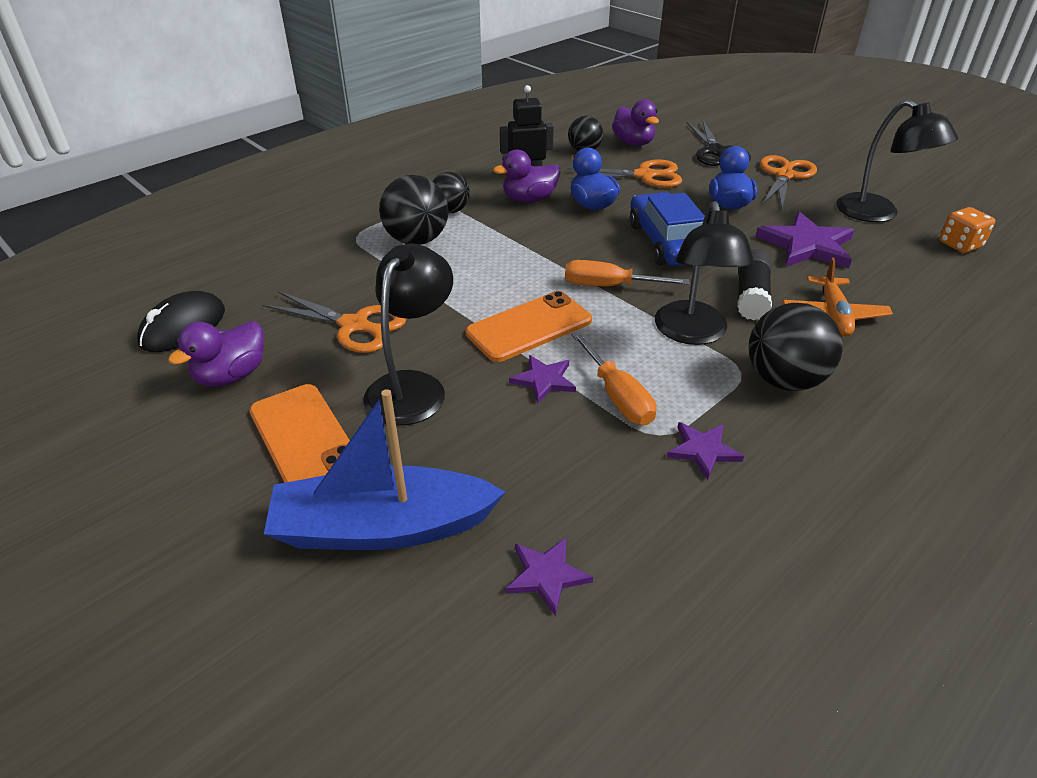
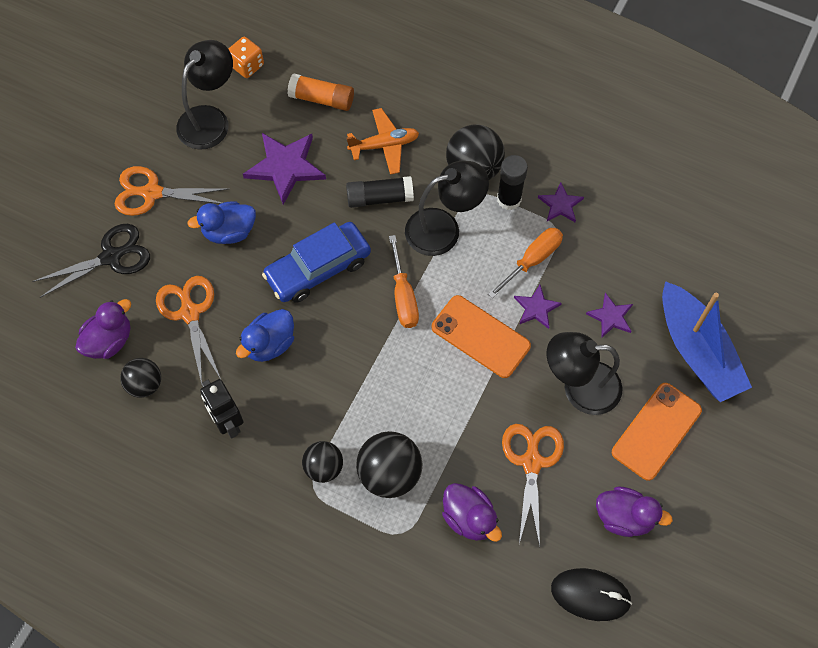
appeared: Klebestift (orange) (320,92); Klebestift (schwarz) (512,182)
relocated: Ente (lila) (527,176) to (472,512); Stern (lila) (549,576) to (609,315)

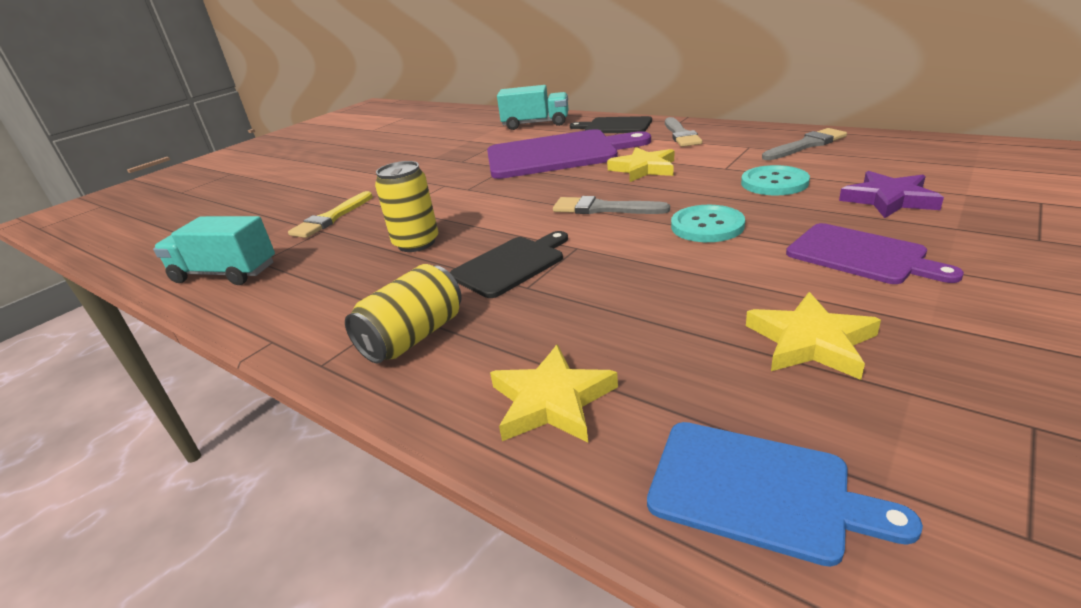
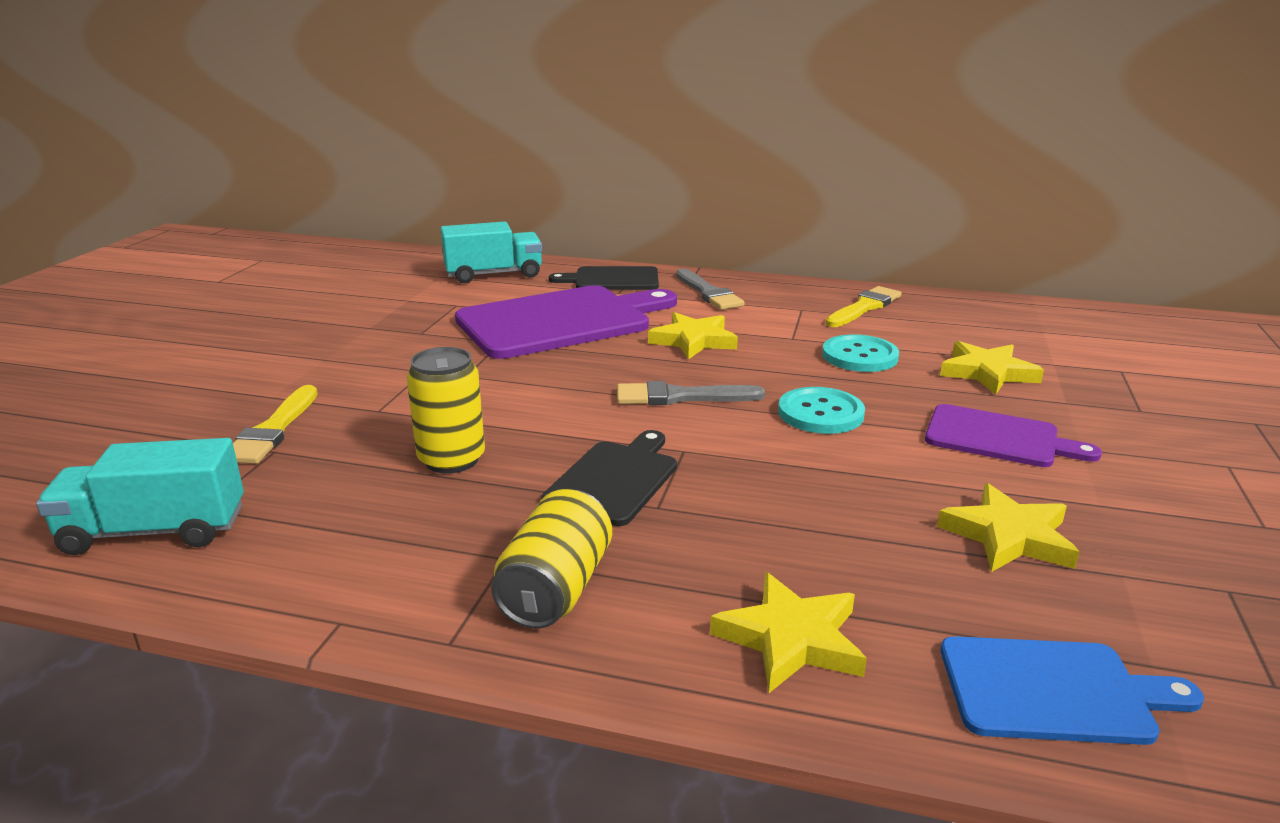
colour: Pinsel (grau) (804,144) to Pinsel (gelb) (863,306); Stern (lila) (891,194) to Stern (gelb) (992,367)

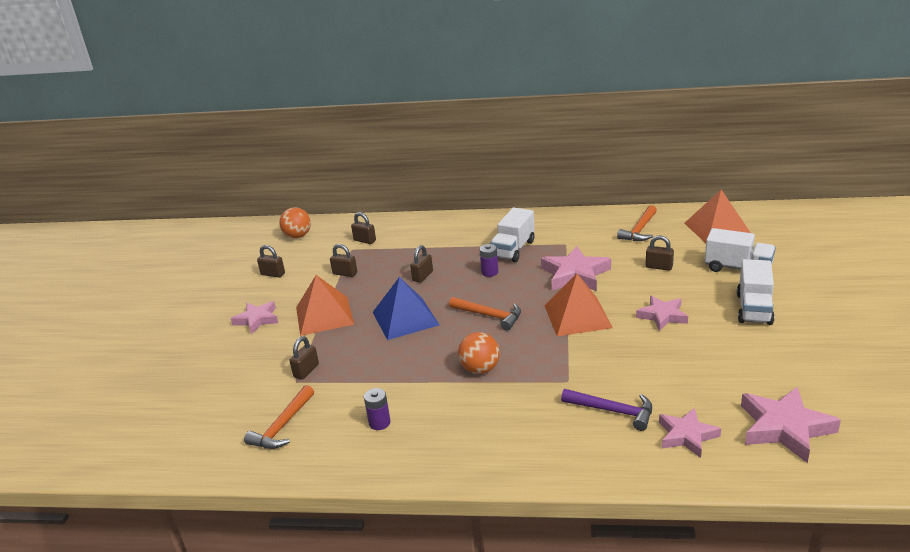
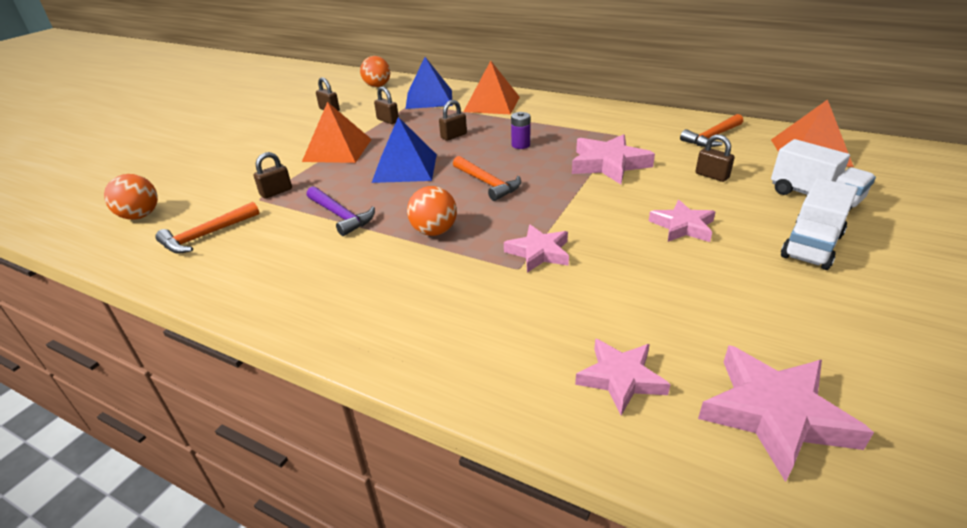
missing: Batterie (lila) (377,409); Lastwagen (weiß) (512,235)
appeared: Ball (orange) (131,197)
relocated: Hammer (lila) (606,410) to (341,211); Pyramide (orange) (578,305) to (491,88); Stern (rosa) (254,317) to (536,248)
exchanged: Vorhängeschloss (braun) (363,228) to Pyramide (blau) (429,83)

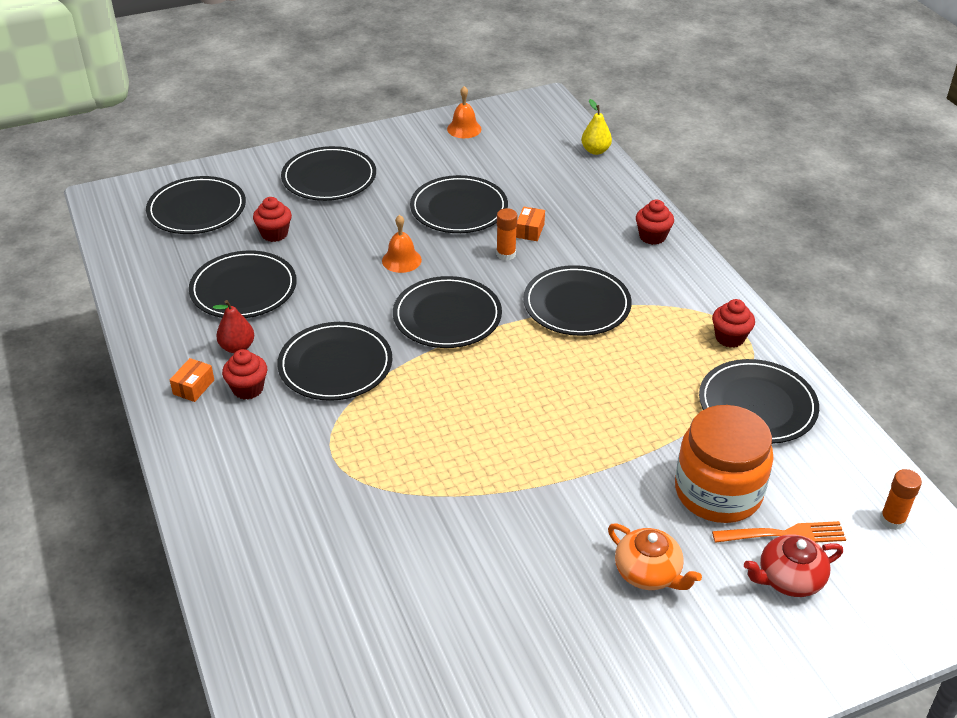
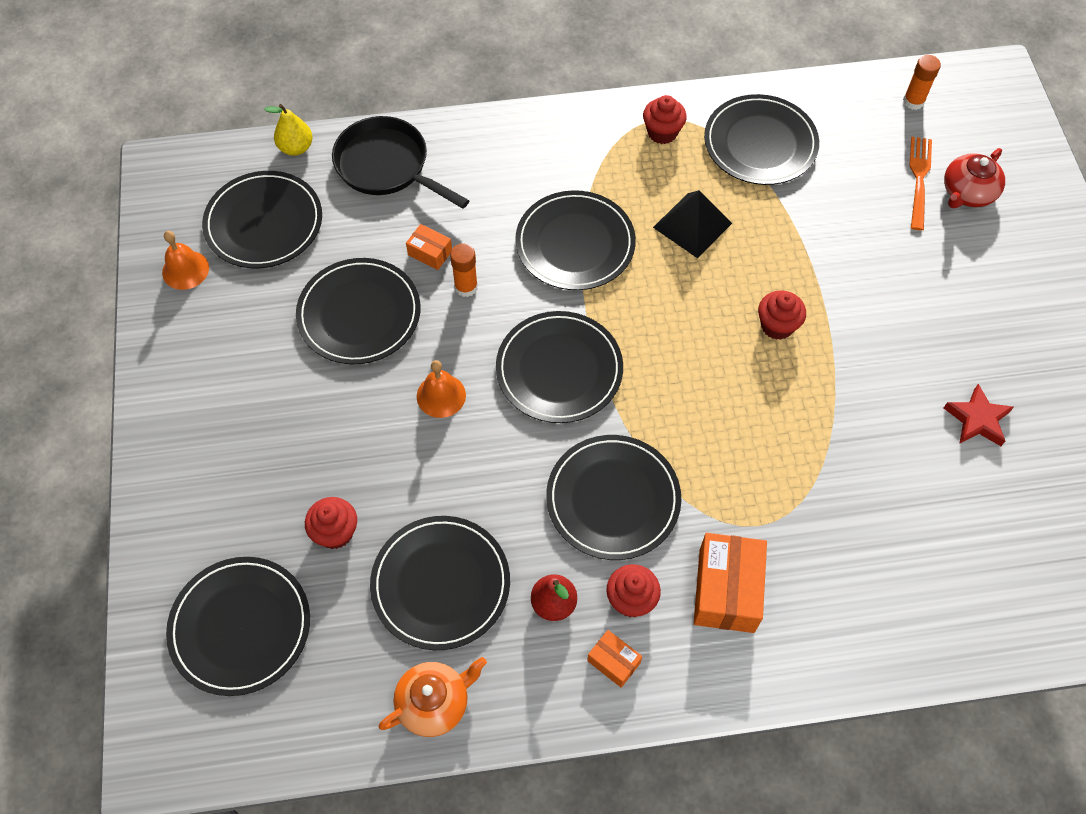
missing: Einmachglas (orange) (724,464)
appeared: Pfanne (schwarz) (401,162); Pyramide (schwarz) (692,224); Schachtel (orange) (730,583); Stern (rot) (979,415)
relocated: Teller (schwarz) (328,173) to (262,219); Teekanne (orange) (655,556) to (433,697); Muffin (rot) (655,222) to (782,315)
spun: Teekanne (rot) (793,565) = (974,178) 45 degrees clockwise

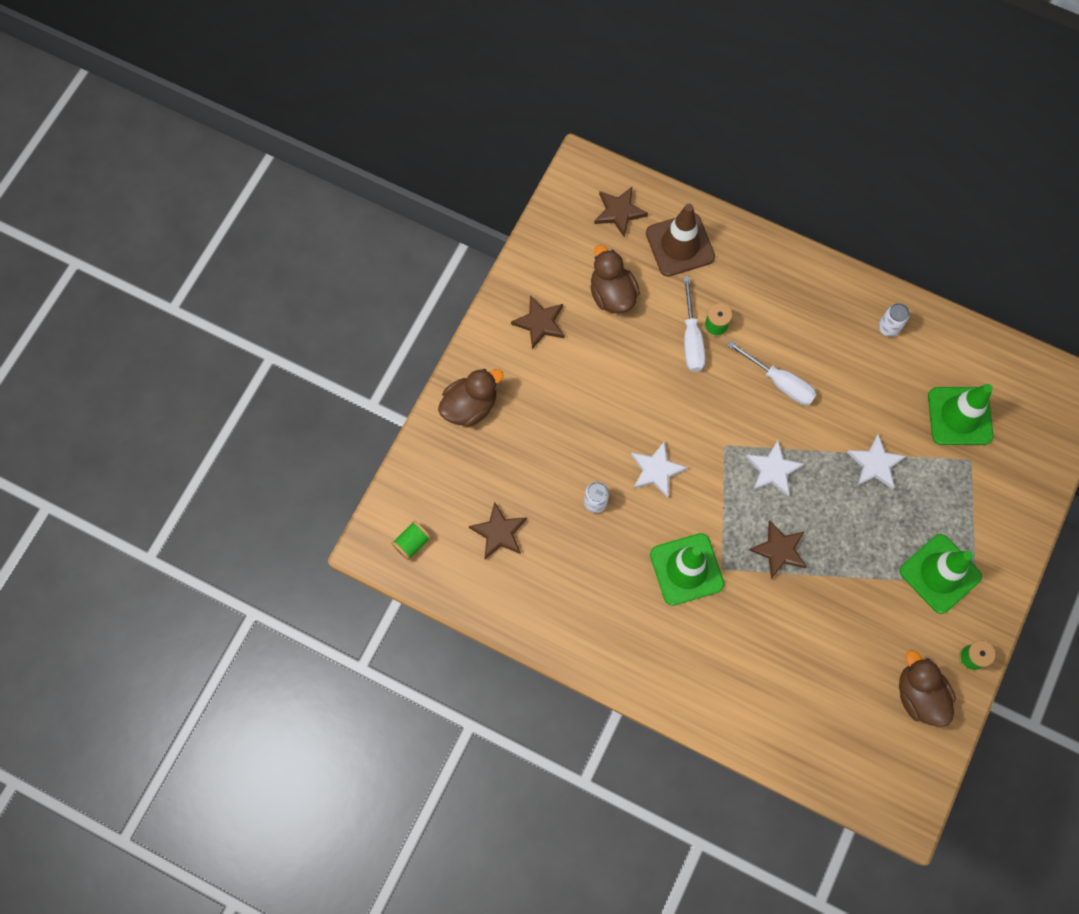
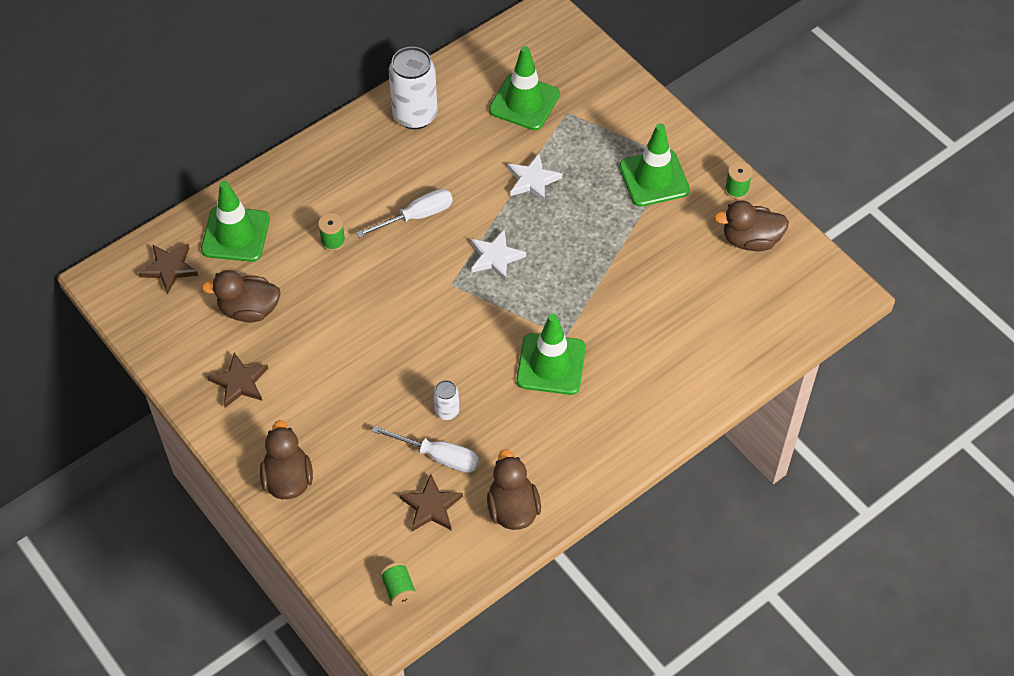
missing: Stern (weiß) (659,469); Stern (braun) (778,550)
appeared: Ente (braun) (514,489)
relocated: Schraubenzieher (weiß) (694,324) to (425,449)
colour: Leitkegel (braun) (680,240) to Leitkegel (grün) (235,221)
size: Dose (weiß) (894,320) = (413,88) x2.05

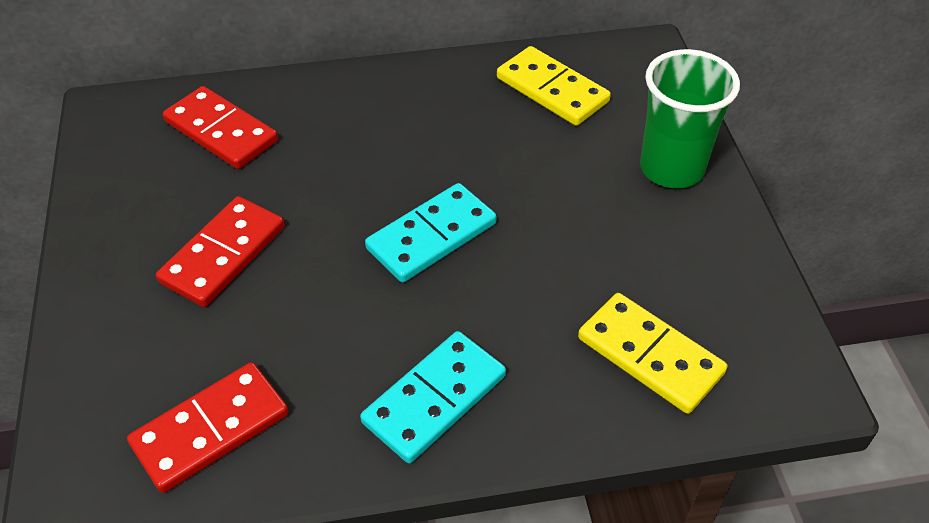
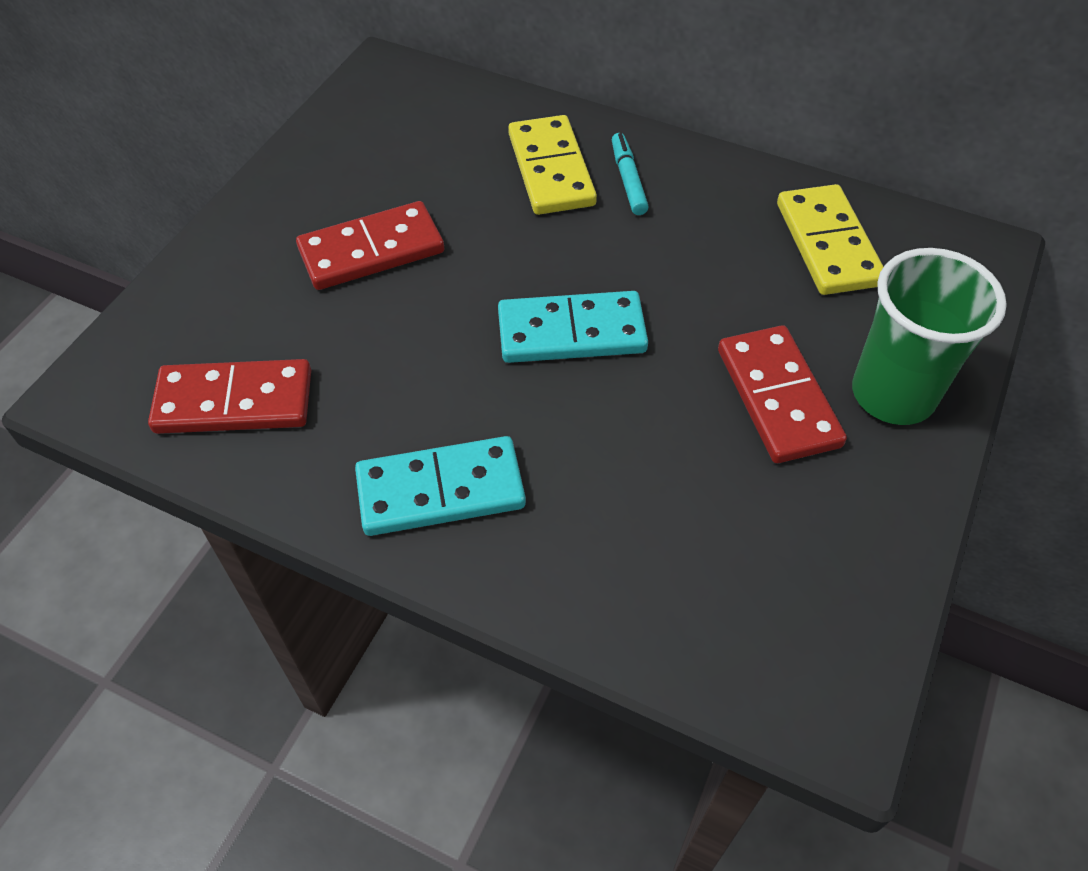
appeared: Filzstift (türkis) (630,174)
relocated: Dominostein (gelb) (652,353) to (552,165); Dominostein (rot) (220,127) to (782,394)

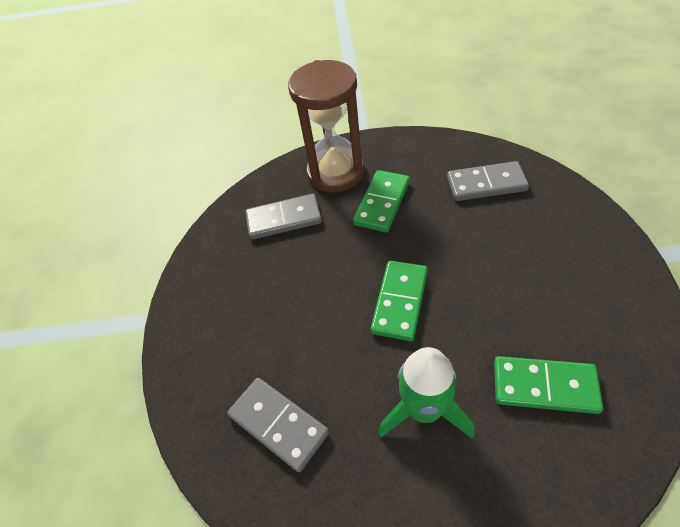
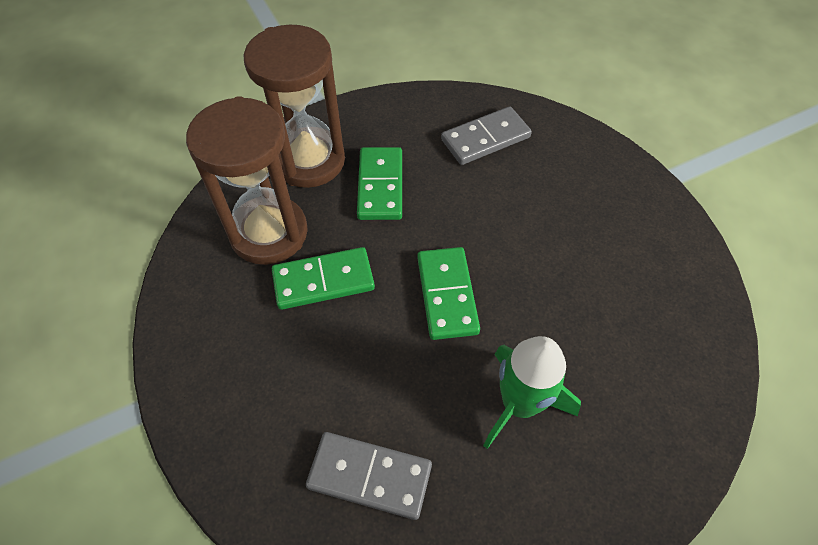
relocated: Dominostein (grün) (548,385) to (323,278)
exchanged: Dominostein (grau) (283,217) to Sanduhr (braun) (247,180)

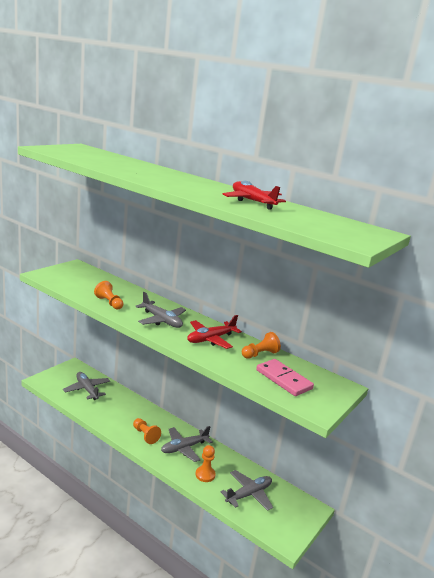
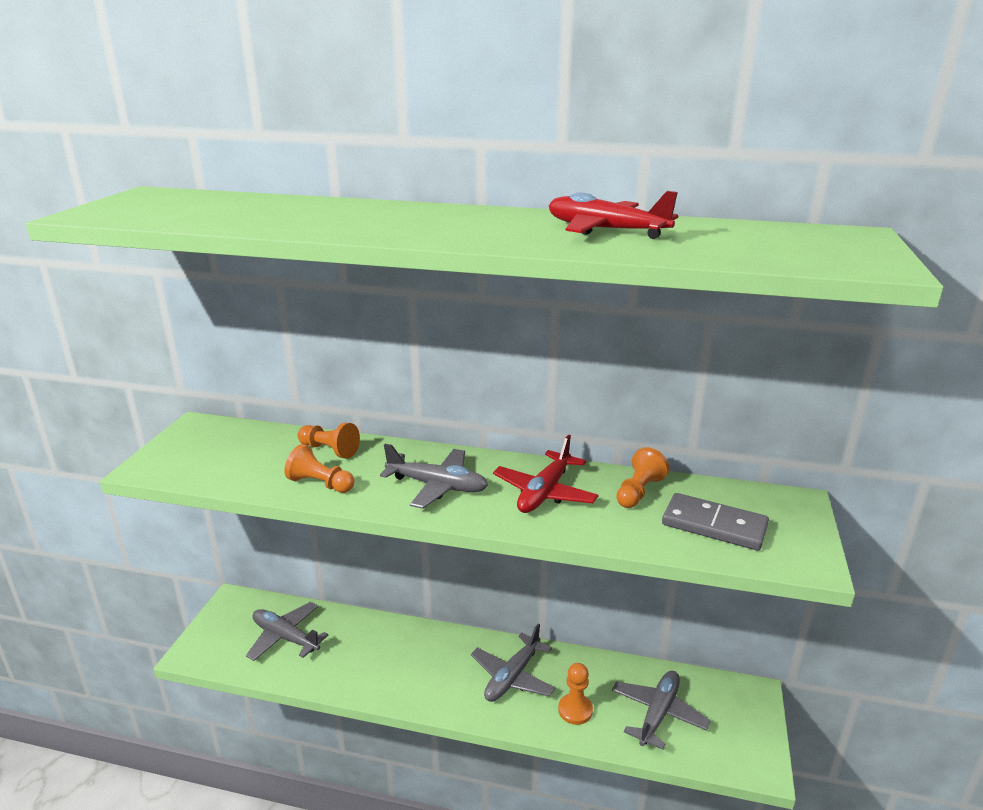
relocated: Bauer (orange) (147,431) to (329,441)
colour: Dominostein (rosa) (285,377) to Dominostein (grau) (715,522)

